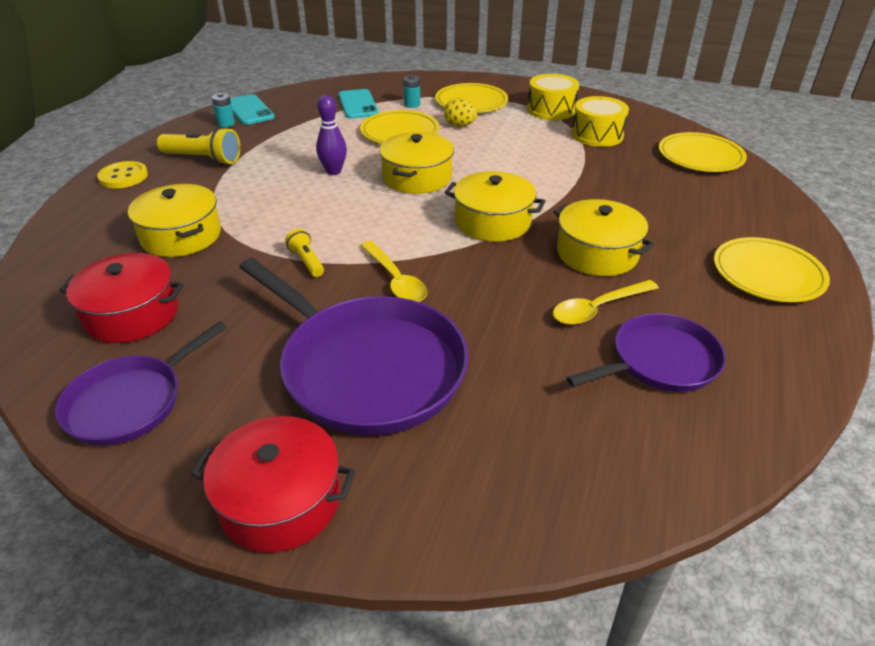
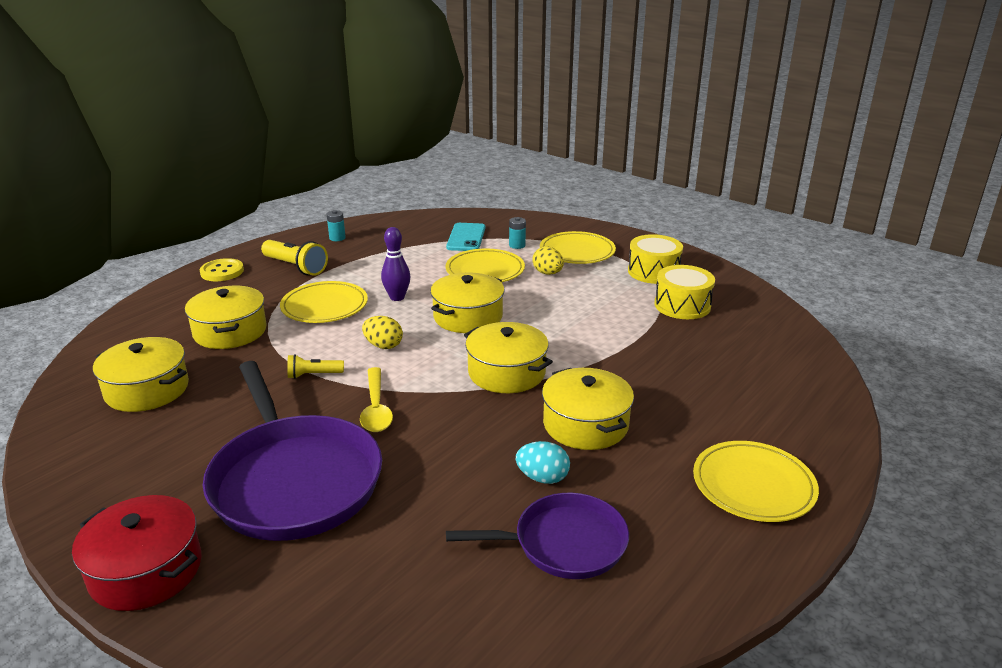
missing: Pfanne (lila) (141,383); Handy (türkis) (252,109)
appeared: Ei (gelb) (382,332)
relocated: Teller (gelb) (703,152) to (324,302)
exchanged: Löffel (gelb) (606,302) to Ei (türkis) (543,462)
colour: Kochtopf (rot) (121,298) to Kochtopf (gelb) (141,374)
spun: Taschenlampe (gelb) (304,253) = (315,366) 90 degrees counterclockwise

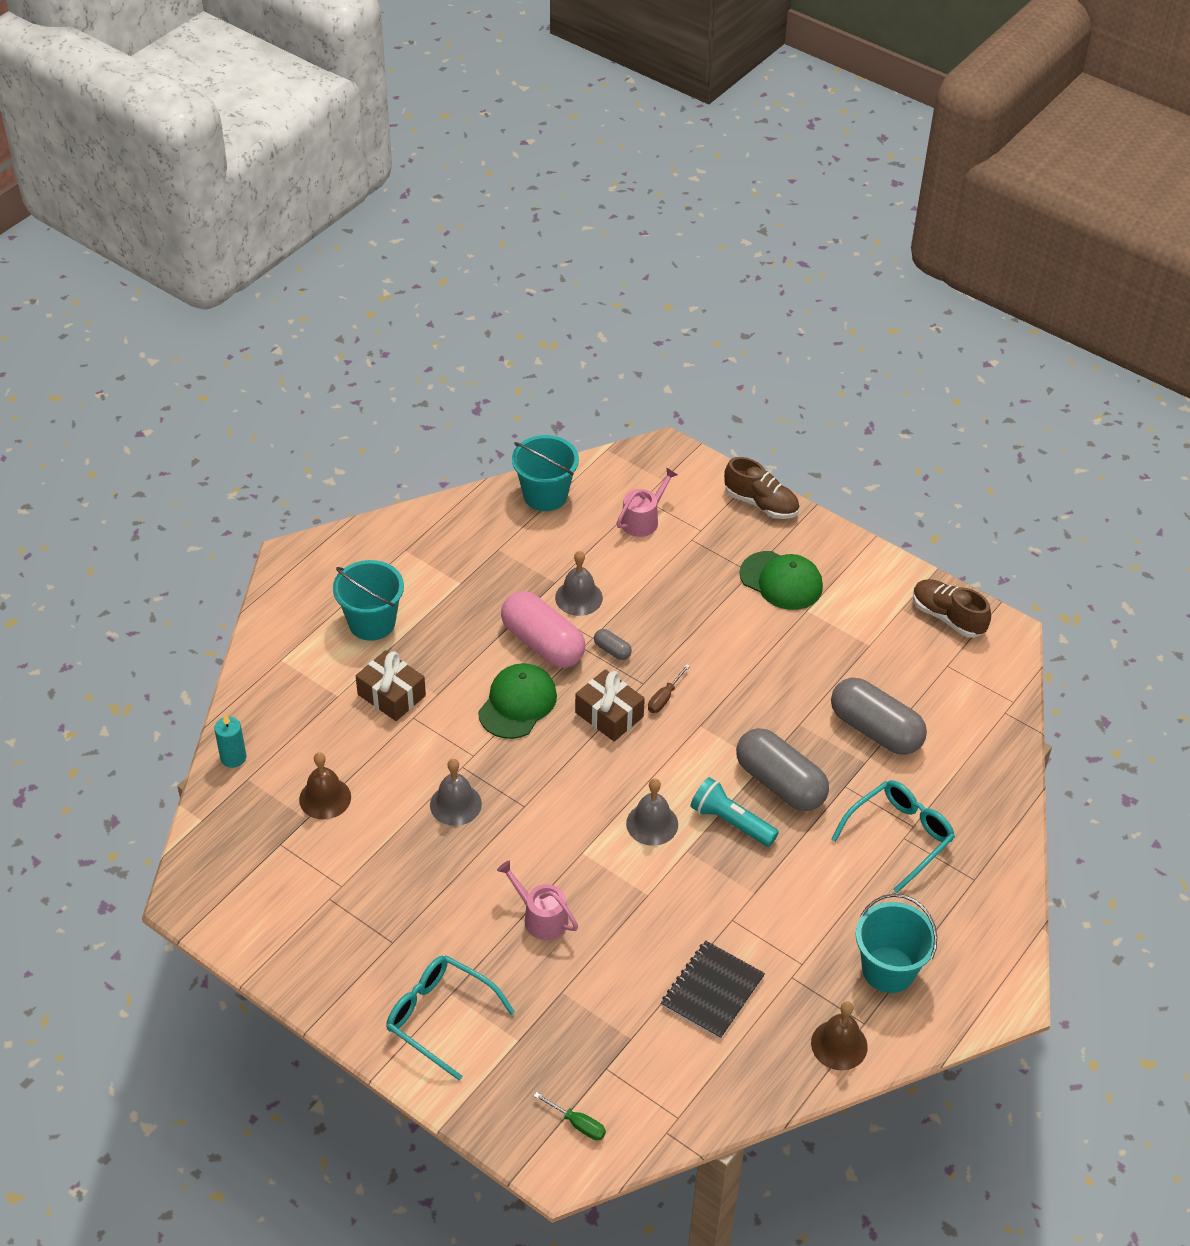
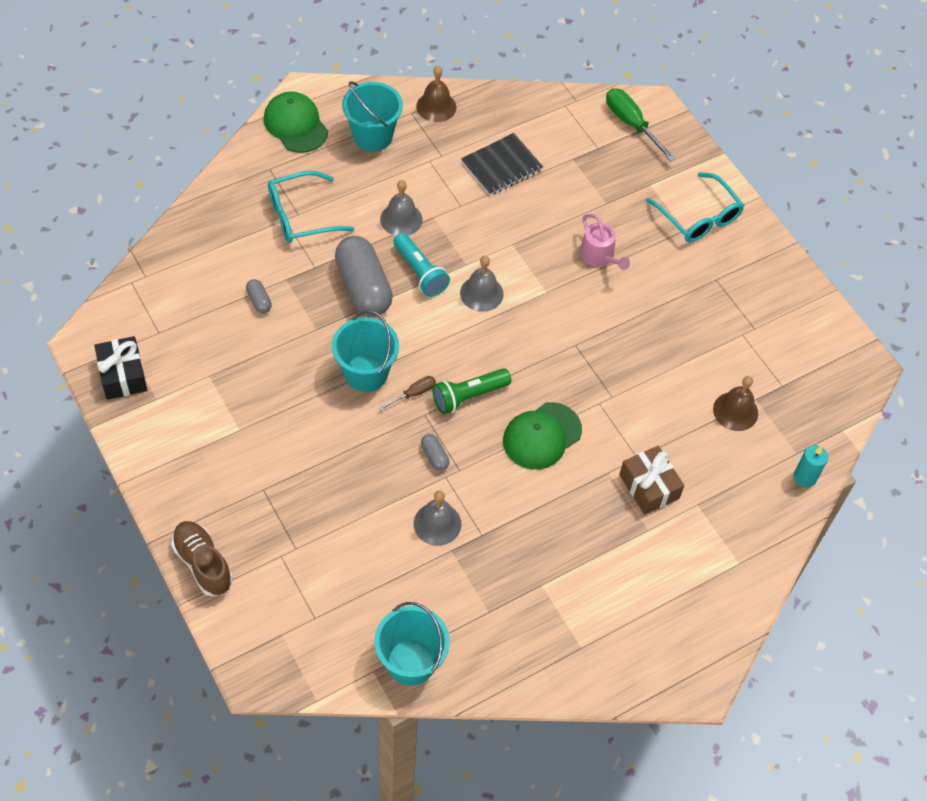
missing: Kapsel (rosa) (543,629); Gießkanne (rosa) (647,502)
relocated: Kappe (grün) (781,580) to (296,122); Eimer (türkis) (368,600) to (365,351); Glocke (grau) (456,792) to (401,208)
exchanged: Schuh (braun) (952,608) to Geschenk (schwarz) (120,368); Geschenk (braun) (610,705) to Taschenlampe (grün) (471,391)
size: Kapsel (grau) (879,716) = (259,296) x0.42; Schraubenzieher (grün) (570,1116) = (640,124) x1.80

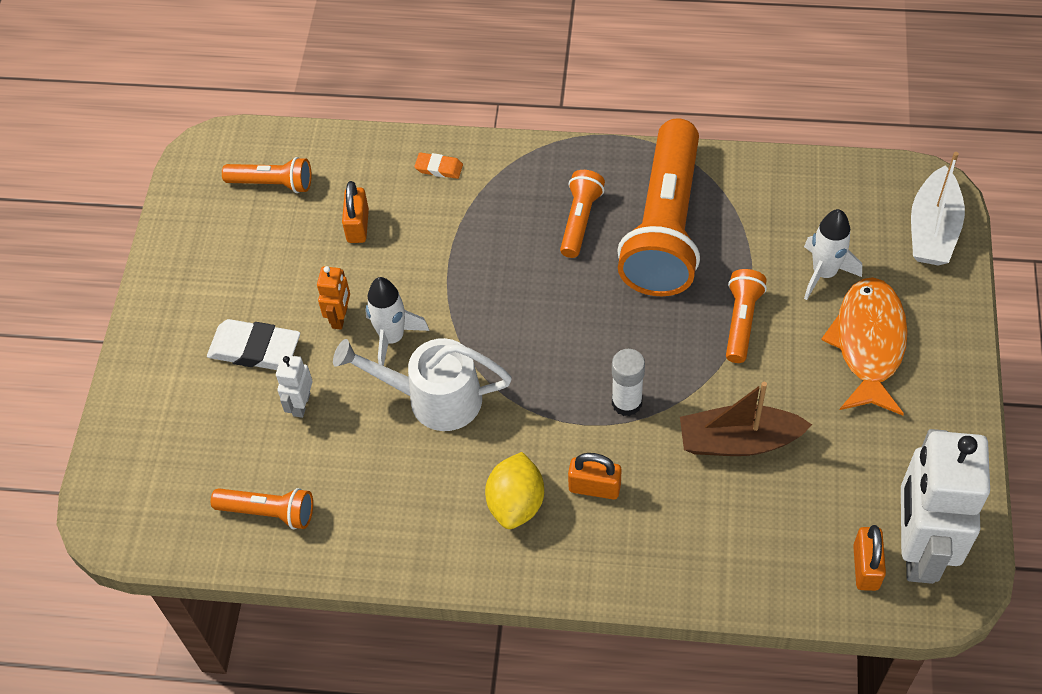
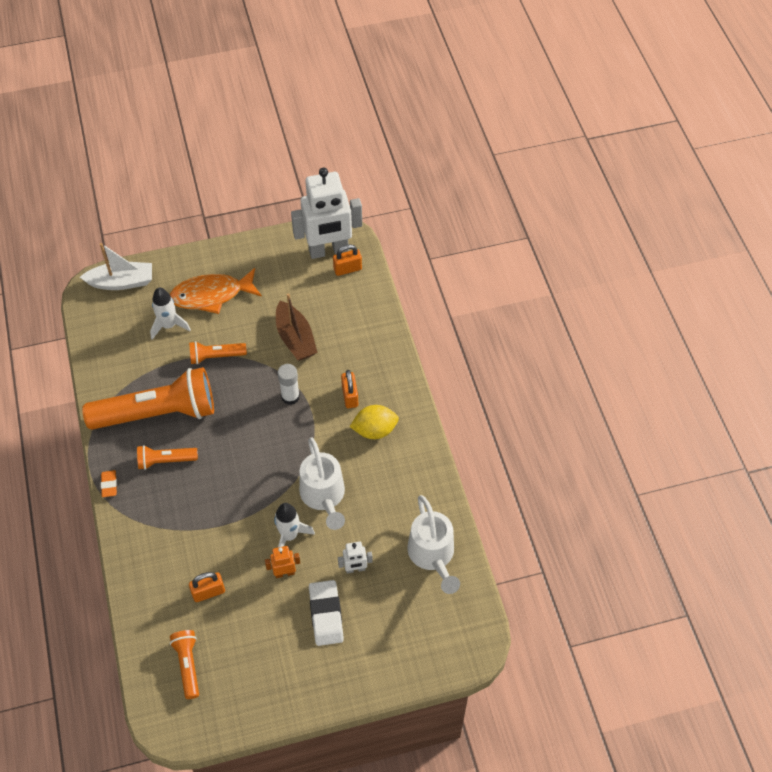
relocated: Radiergummi (orange) (438,165) to (109,483)
exchanged: Taschenlampe (orange) (262,508) to Gießkanne (weiß) (433,544)

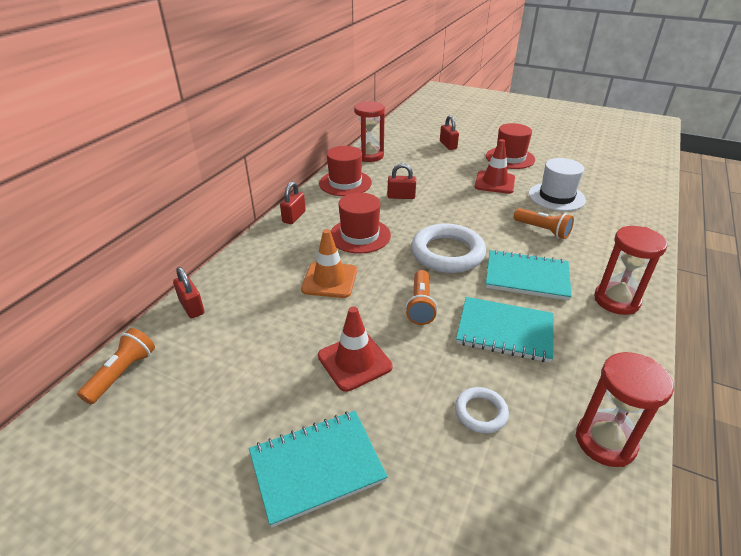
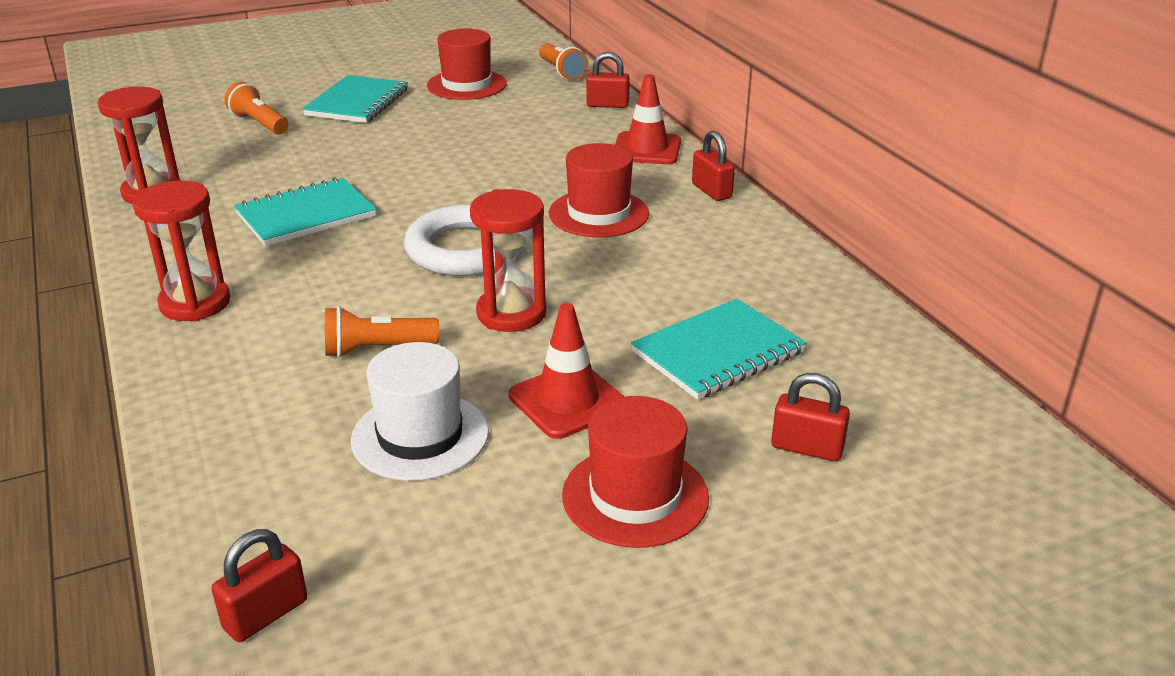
missing: Leitkegel (orange) (329,263); Ring (weiß) (482,410)
relocated: Vorhängeschloss (rot) (401,181) to (259,585); Taschenlampe (orange) (421,297) to (256,108); Hut (rot) (345,171) to (467,64); Sanduhr (rot) (369,131) to (508,260); Leitkegel (rot) (355,349) to (648,119); Notizbuch (türkis) (529,275) to (718,349)

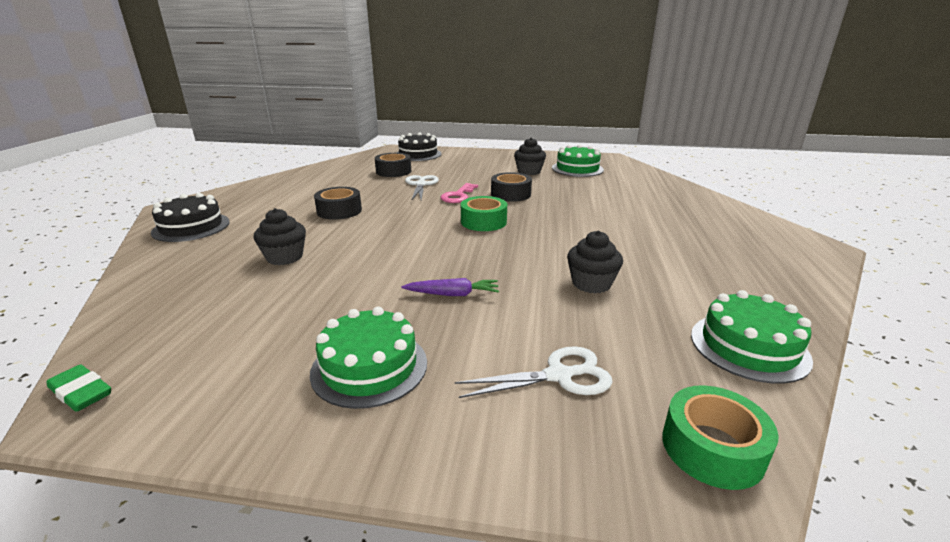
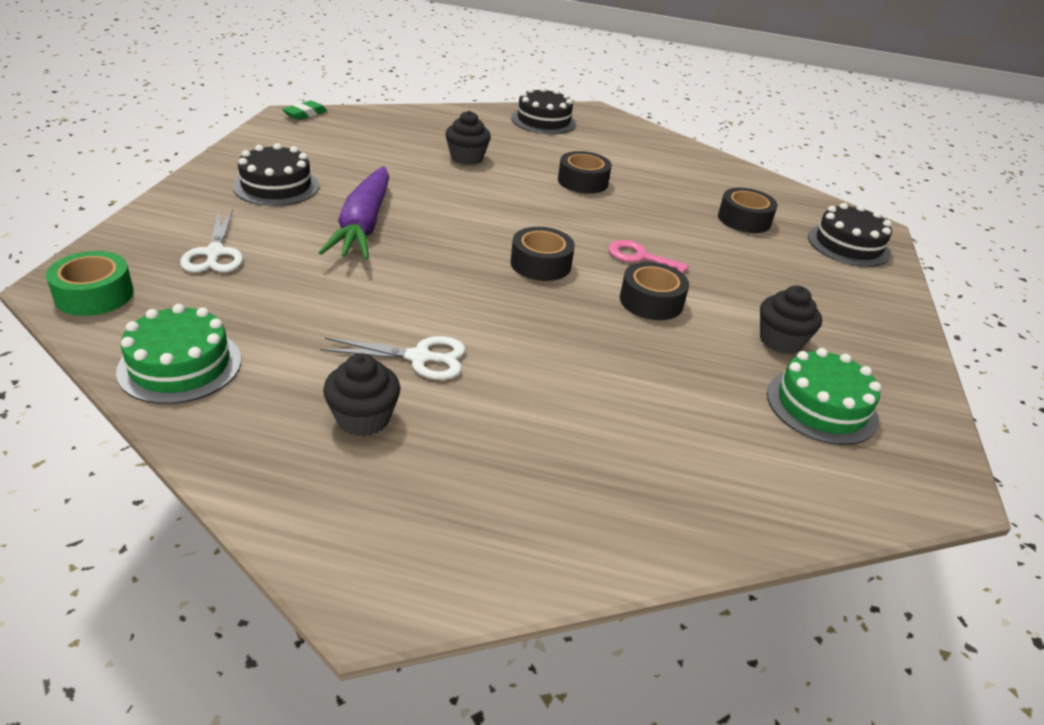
relocated: Schere (weiß) (422,187) to (393,358); Muffin (schwarz) (595,262) to (361,394)
colour: Kuchen (grün) (368,358) to Kuchen (schwarz) (276,174); Klebeband (grün) (484,213) to Klebeband (schwarz) (543,254)
size: Karotte (lila) (450,287) = (353,213) x2.03

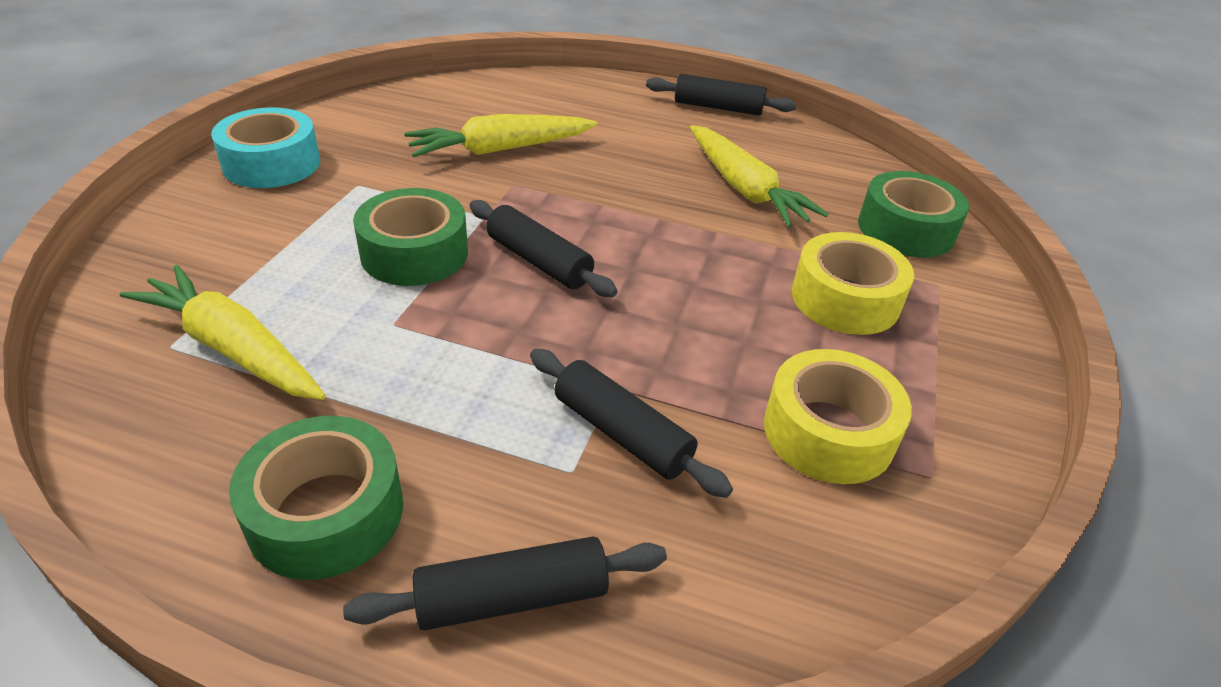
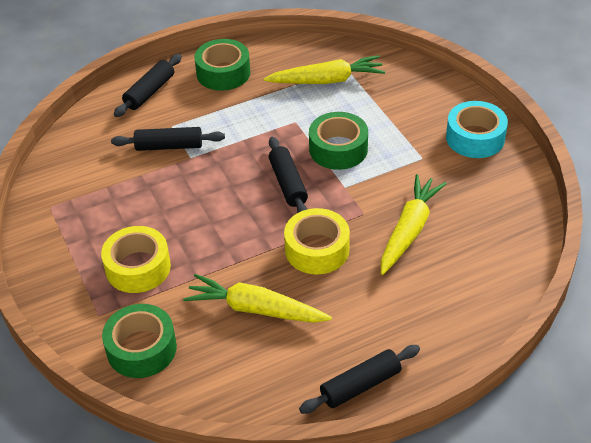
relocated: Klebeband (gelb) (838,416) to (317,241)
spun: Nudelholz (schwarz) (543,248) = (288,175) 75 degrees clockwise

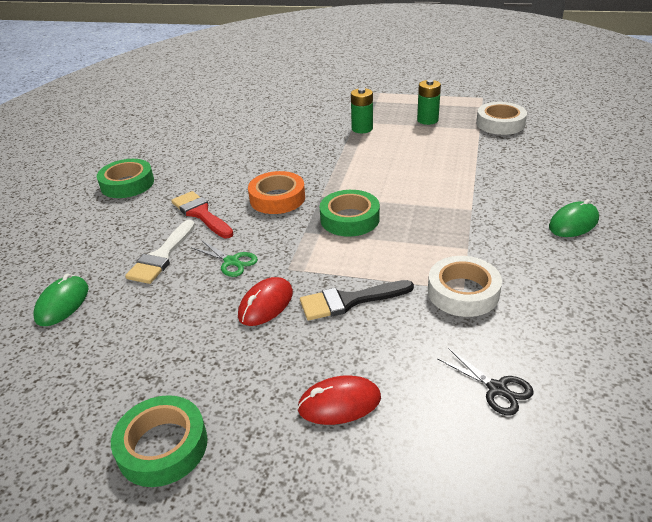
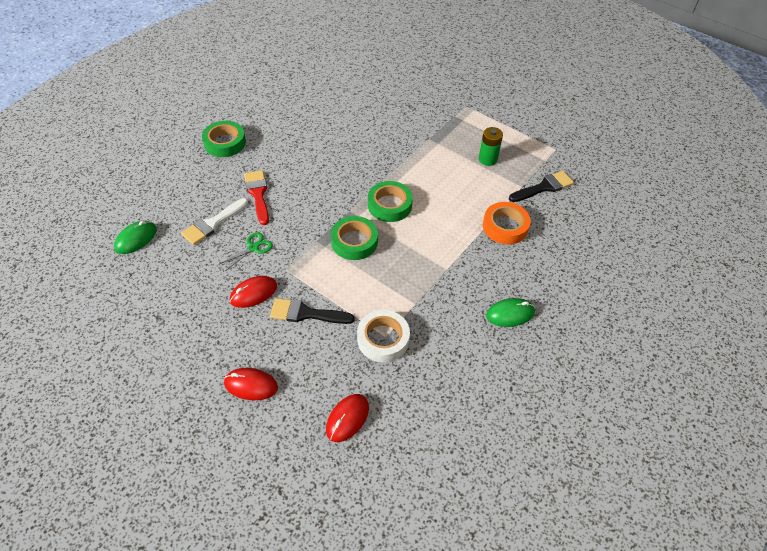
missing: Batterie (grün) (362,110)
relocated: Klebeband (grün) (159,441) to (390,201); Klebeband (orange) (276,192) to (507,223)
exchanged: Schere (schwarz) (485,382) to Computermaus (rot) (347,418); Klebeband (weiß) (501,118) to Pinsel (schwarz) (541,186)
spun: Schere (grün) (224,258) = (246,251) 105 degrees counterclockwise

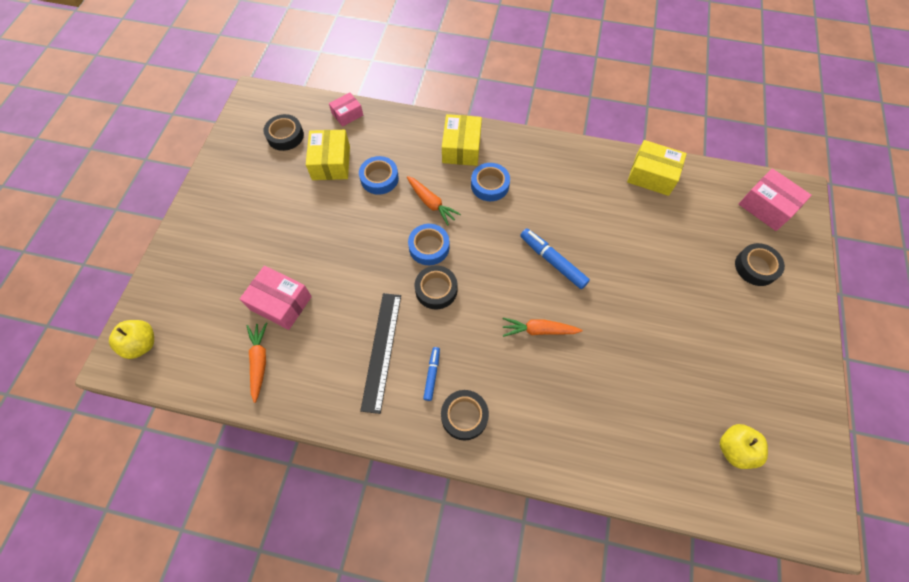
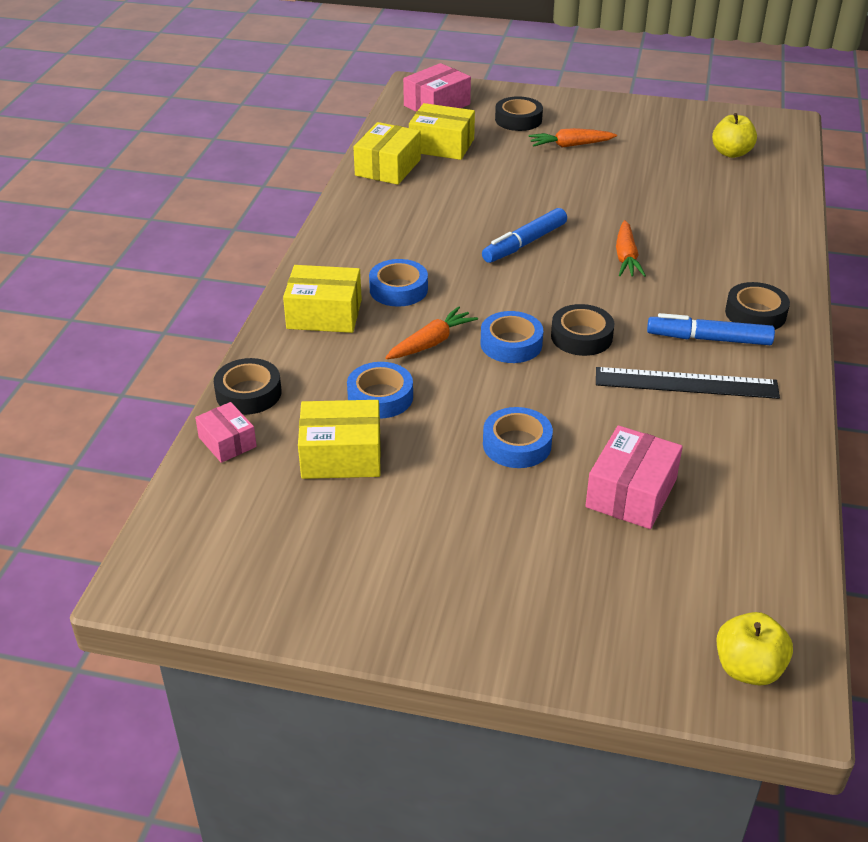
appeared: Schachtel (gelb) (442,131); Klebeband (blau) (518,437)
relocated: Klebeband (schwarz) (283,132) to (247,386); Karotte (orange) (257,362) to (573,138)
size: Filzstift (blau) (431,374) = (711,329) x1.68

